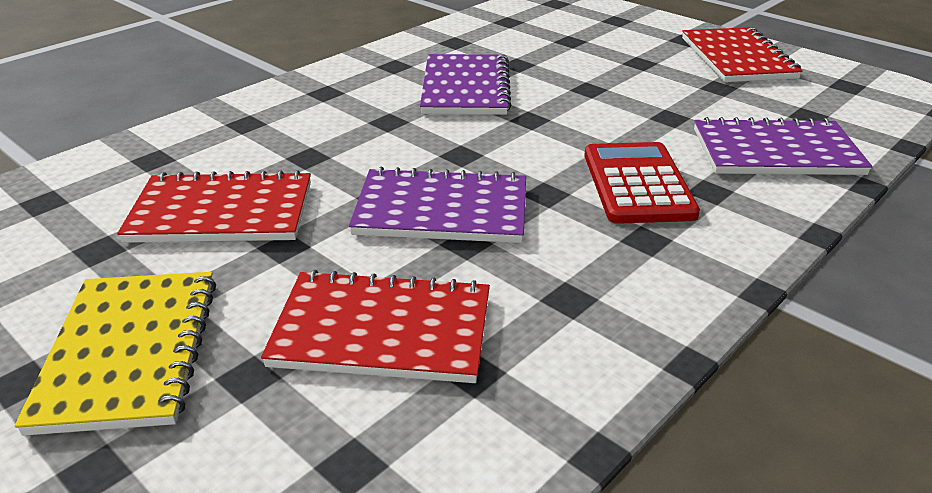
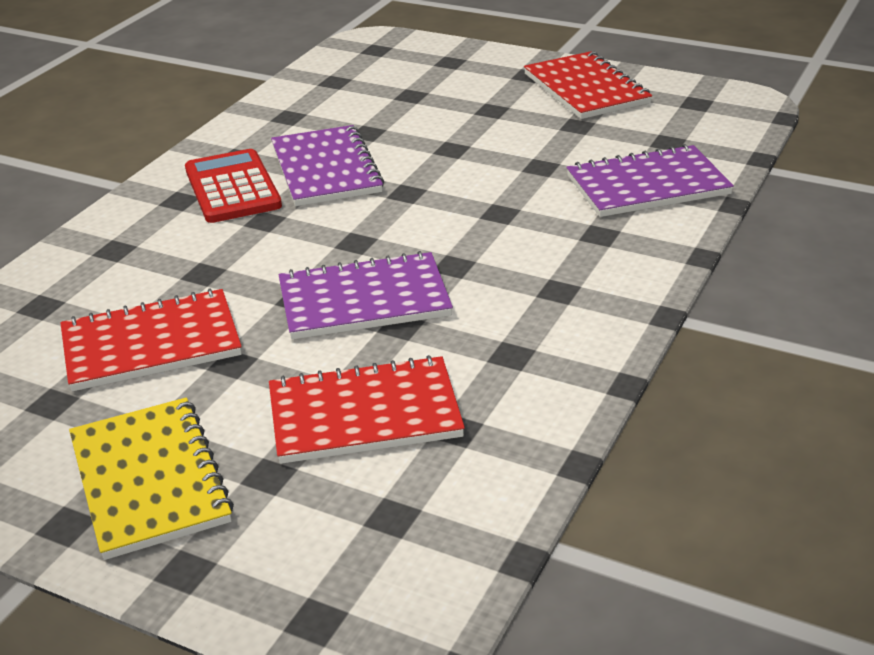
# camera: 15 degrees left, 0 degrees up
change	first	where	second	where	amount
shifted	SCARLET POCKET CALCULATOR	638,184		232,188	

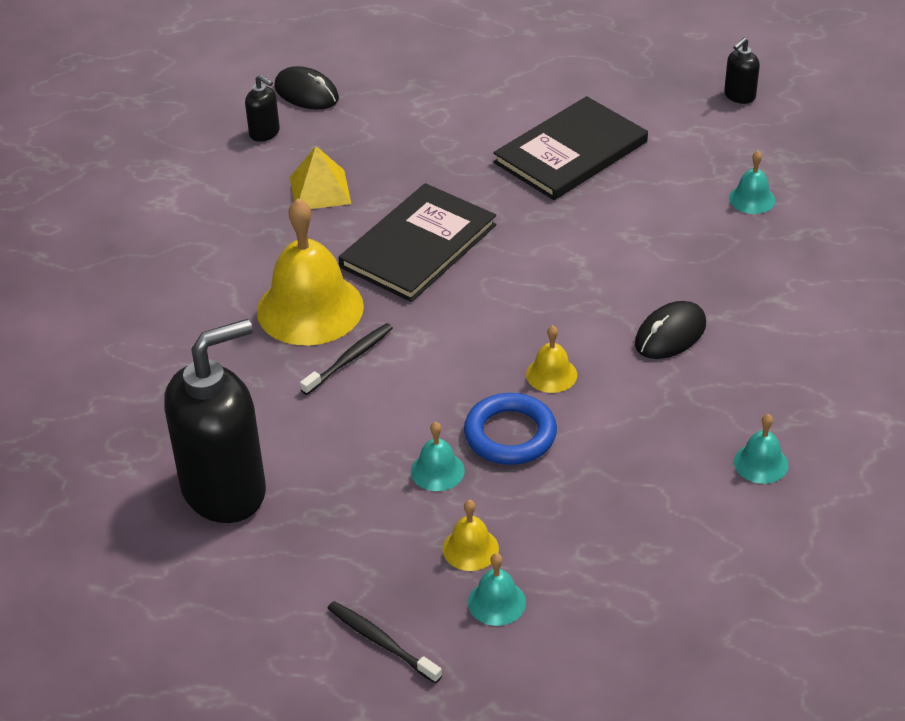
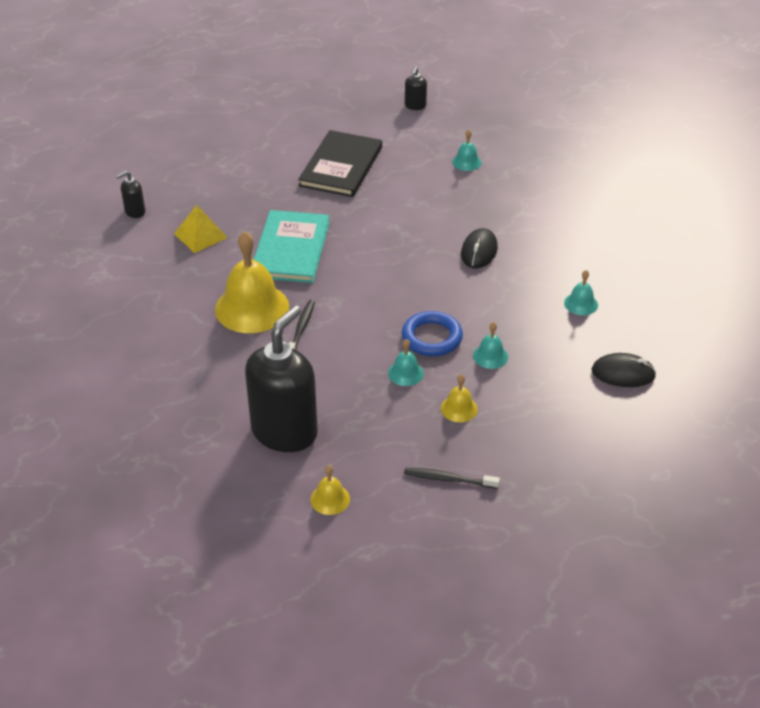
# camera: 30 degrees left, 0 degrees up
change	first	where	second	where	amount
rotated	JET-BLACK SOAP PUMP	265,133		135,212	135 degrees clockwise
shifted	JET-BLACK COMPUTER MOUSE	306,93		623,373	
repainted	JET-BLACK HARDBACK	418,246	TEAL HARDBACK	291,249	
shifted	TEAL SCHOOL BELL	496,602		490,356	
shifted	BRIGHT YELLOW SCHOOL BELL	551,374		330,499	

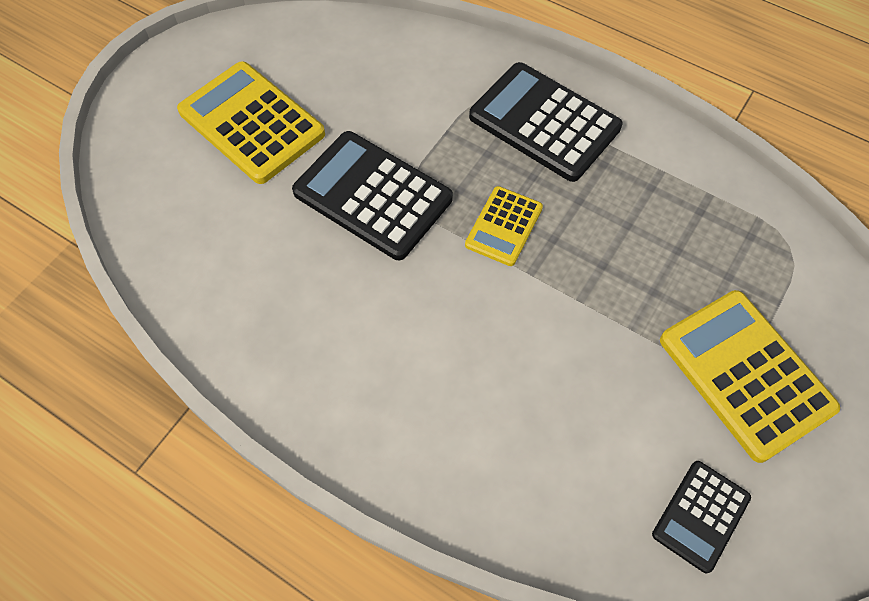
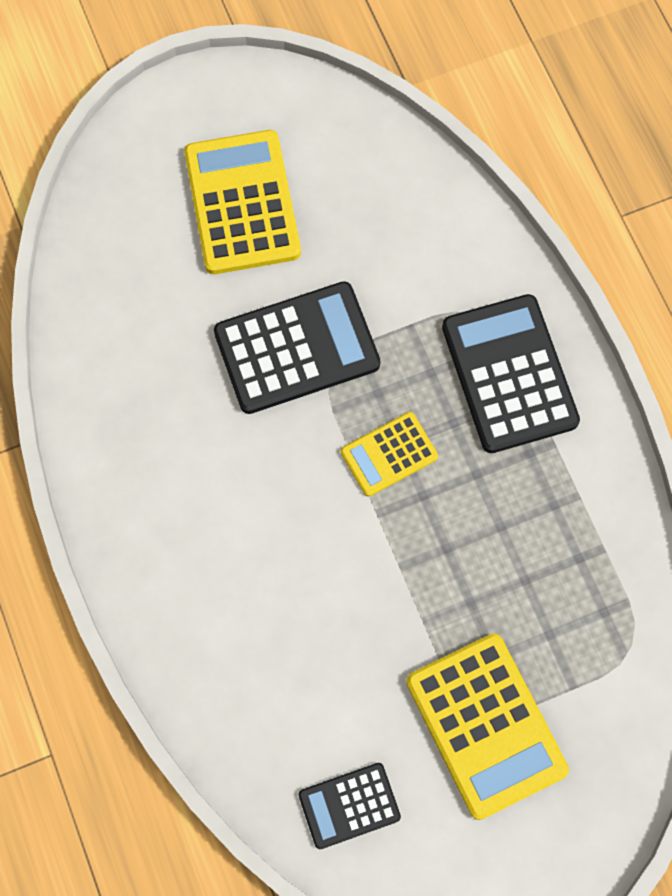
# camera: 35 degrees right, 10 degrees up
change	first	where	second	where	amount
rotated	JET-BLACK POCKET CALCULATOR	372,196		297,348	90 degrees clockwise
rotated	BRIGHT YELLOW POCKET CALCULATOR	745,374		486,725	150 degrees clockwise

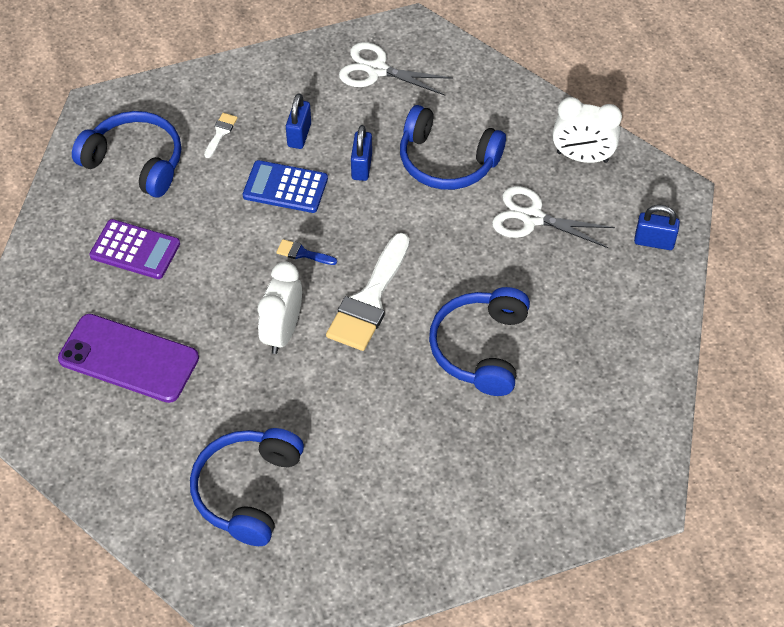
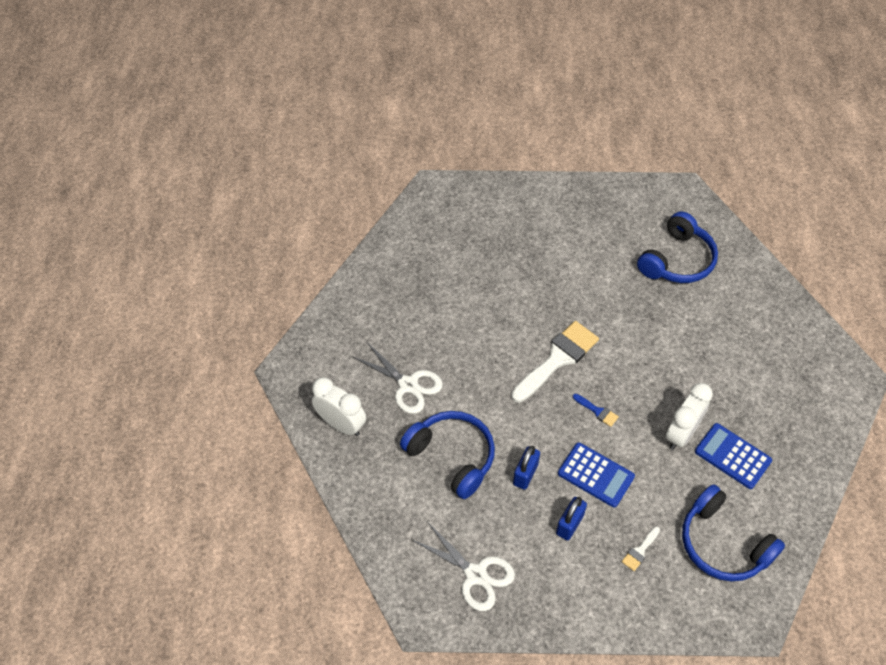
# camera: 160 degrees left, 0 degrees up
change	first	where	second	where	amount
gone	PURPLE MOBILE PHONE	128,359			
repainted	PURPLE POCKET CALCULATOR	135,250	BLUE POCKET CALCULATOR	732,456	
shifted	SNOW-WHITE BEDSIDE CLOCK	282,332		681,433	
gone	BLUE HEADSET	481,348			
gone	BLUE PADLOCK	654,241			

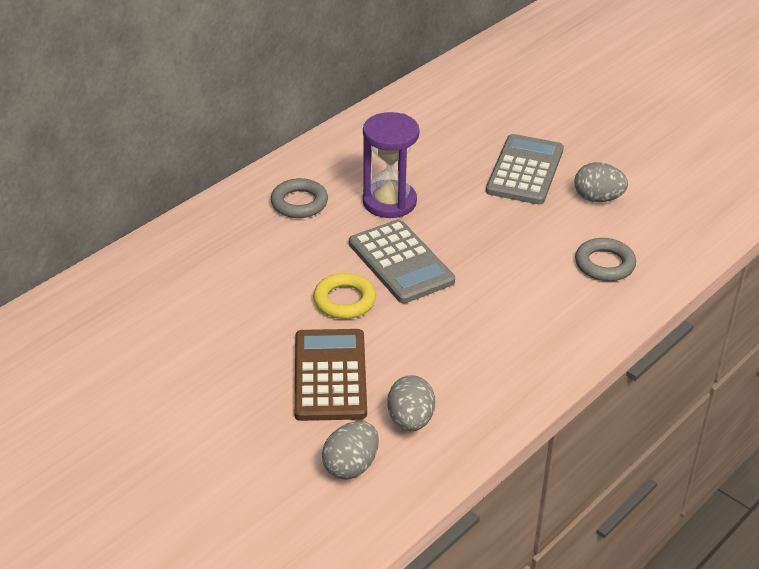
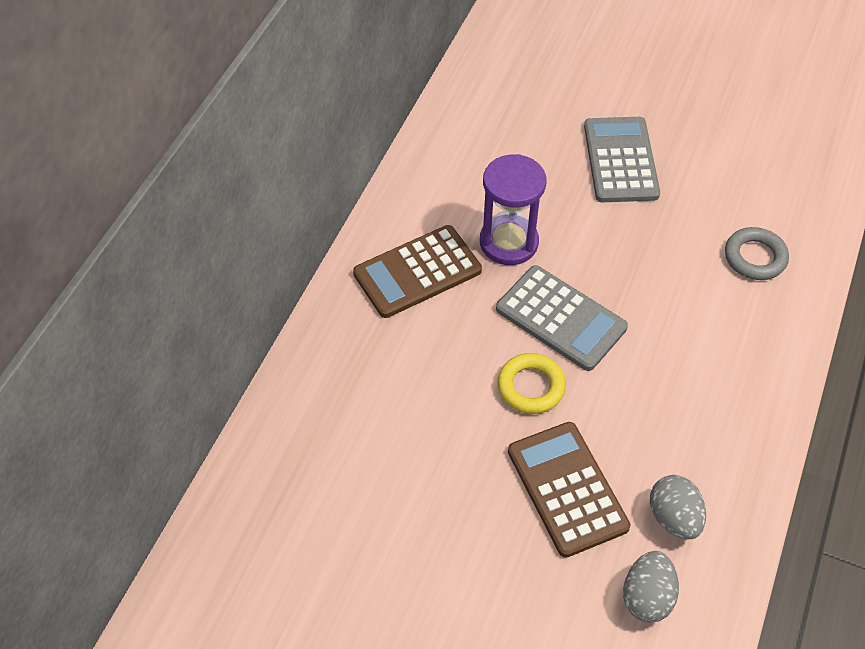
# camera: 20 degrees left, 15 degrees up
change	first	where	second	where	amount
swapped	ASH-GREY TORUS	299,203	BROWN POCKET CALCULATOR	417,272	
gone	ASH-GREY EGG	597,198			

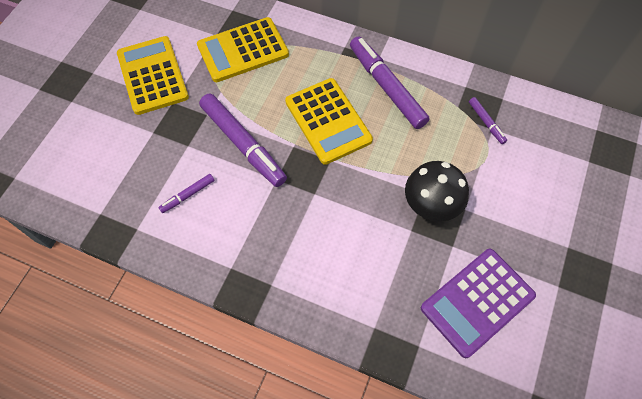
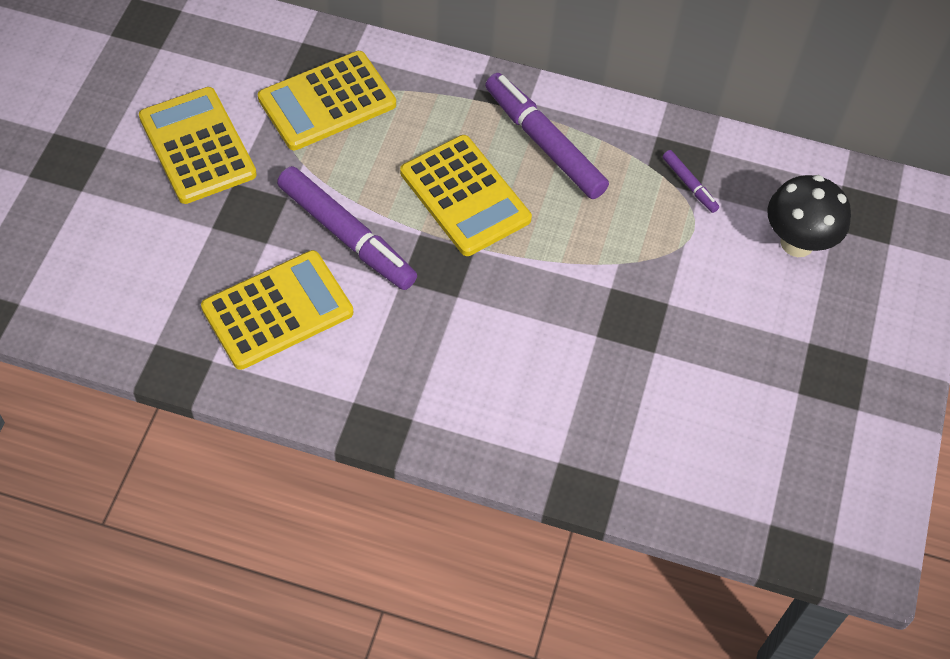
# camera: 10 degrees left, 5 degrees down
change	first	where	second	where	amount
swapped	PURPLE FELT PEN	188,195	BRIGHT YELLOW POCKET CALCULATOR	277,310	
shifted	JET-BLACK TOADSTOOL	430,207		797,243	
gone	PURPLE POCKET CALCULATOR	477,302			

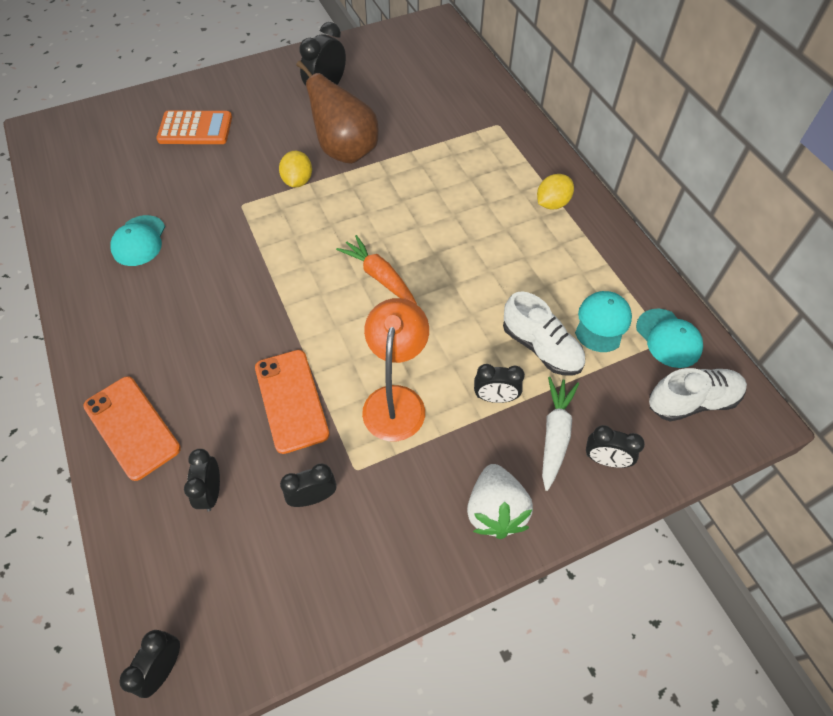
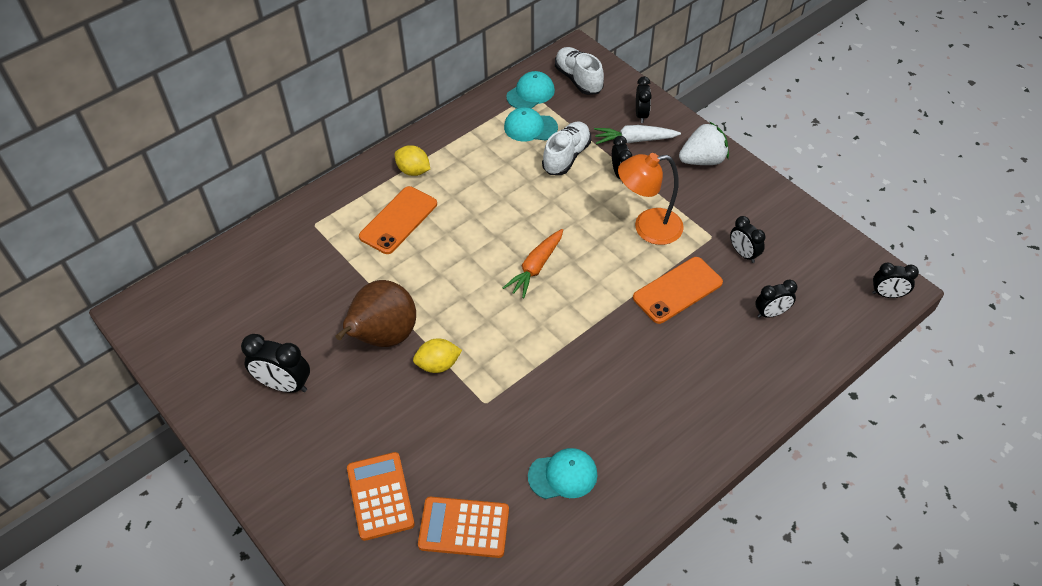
# camera: 105 degrees left, 5 degrees down
change	first	where	second	where	amount
shifted	ORANGE-COLOURED MOBILE PHONE	132,427		398,220	
new			ORANGE-COLOURED POCKET CALCULATOR	464,527	

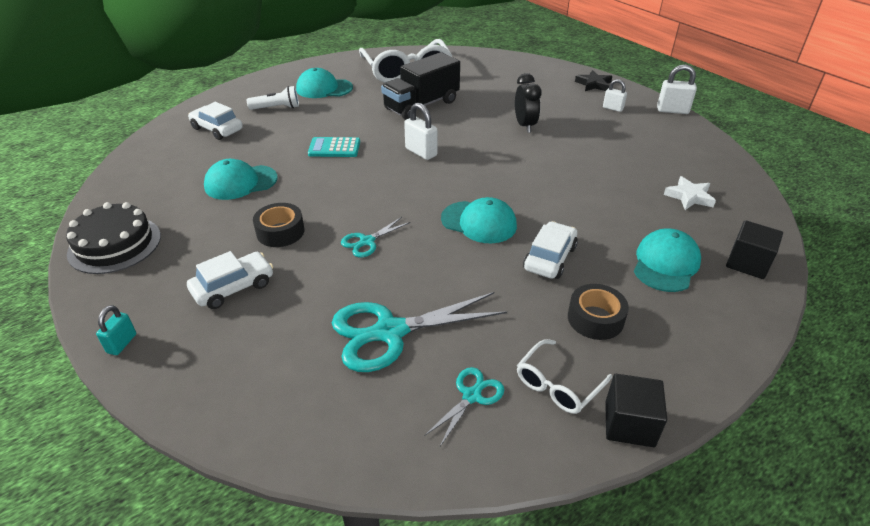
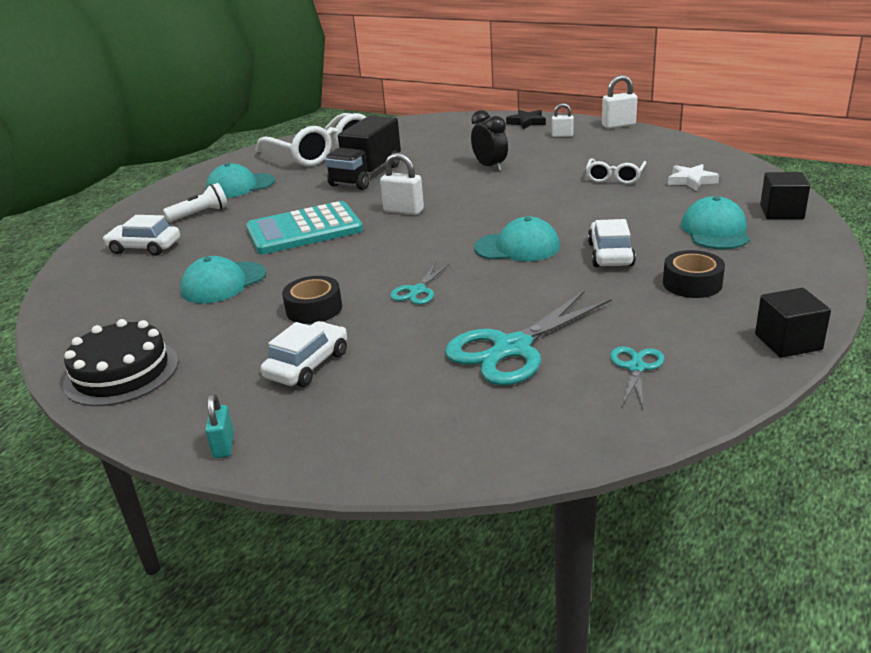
# camera: 20 degrees left, 10 degrees down
change	first	where	second	where	amount
scaled	TEAL POCKET CALCULATOR	334,148		304,230	x1.83
shifted	SNOW-WHITE GLASSES	557,385		614,178	

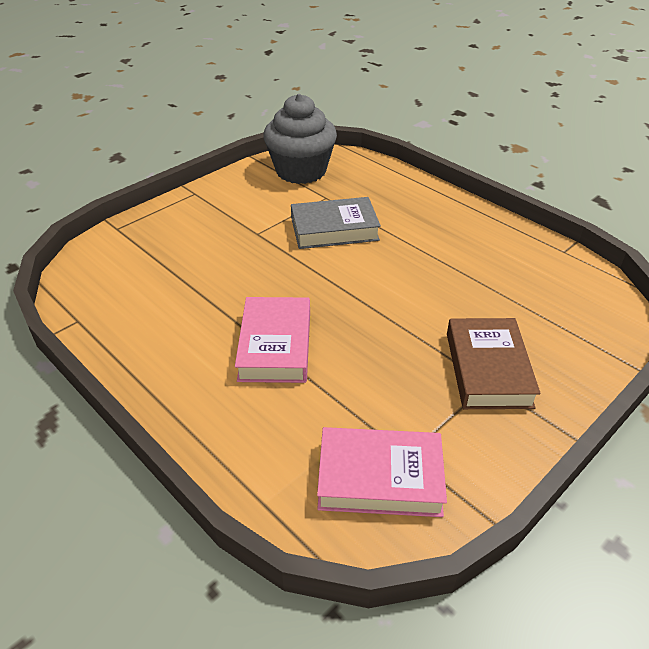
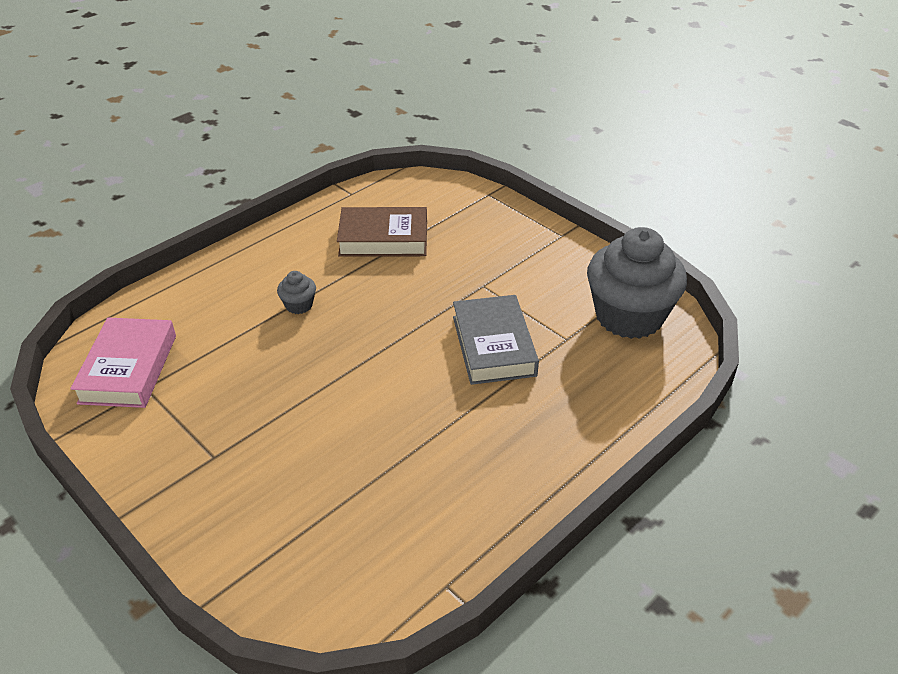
# camera: 90 degrees right, 0 degrees up
change	first	where	second	where	amount
swapped	ROSY HARDBACK	275,345	ASH-GREY FAIRY CAKE	299,305	
shifted	BROWN HARDBACK	488,369		383,239	

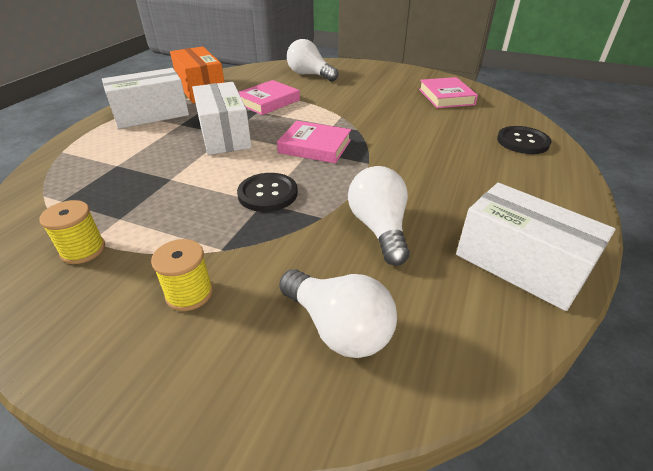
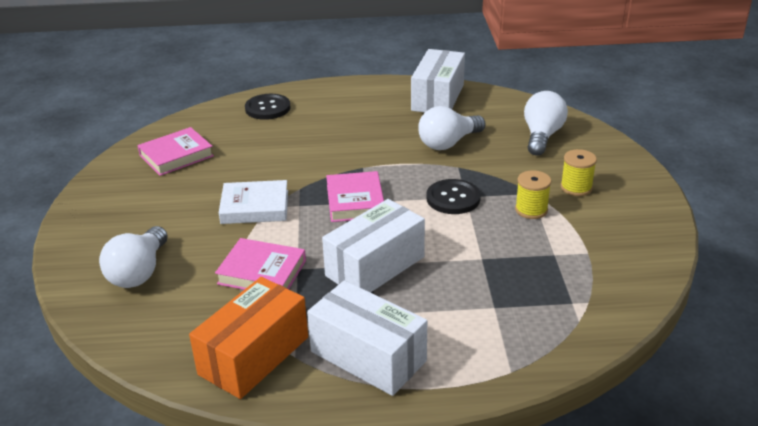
# camera: 115 degrees left, 5 degrees down
change	first	where	second	where	amount
shifted	BRIGHT YELLOW REEL OF THREAD	83,250		531,210	
new			SNOW-WHITE HARDBACK	255,207	

